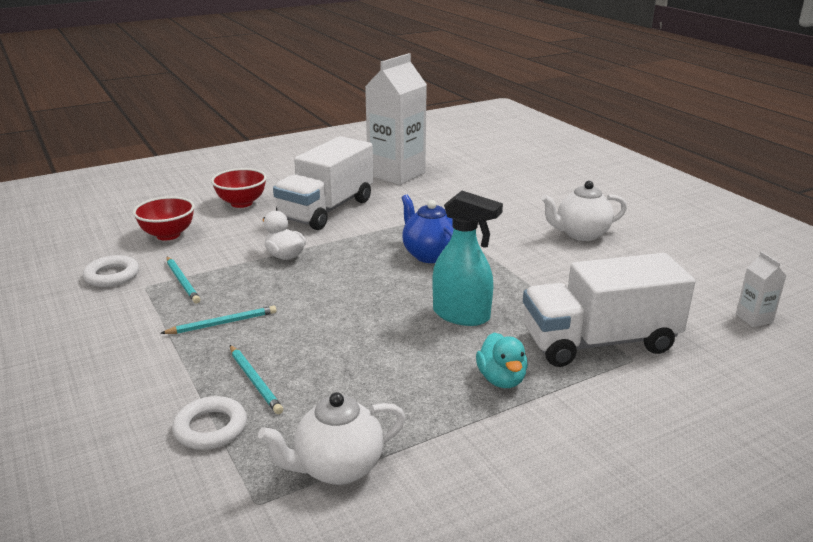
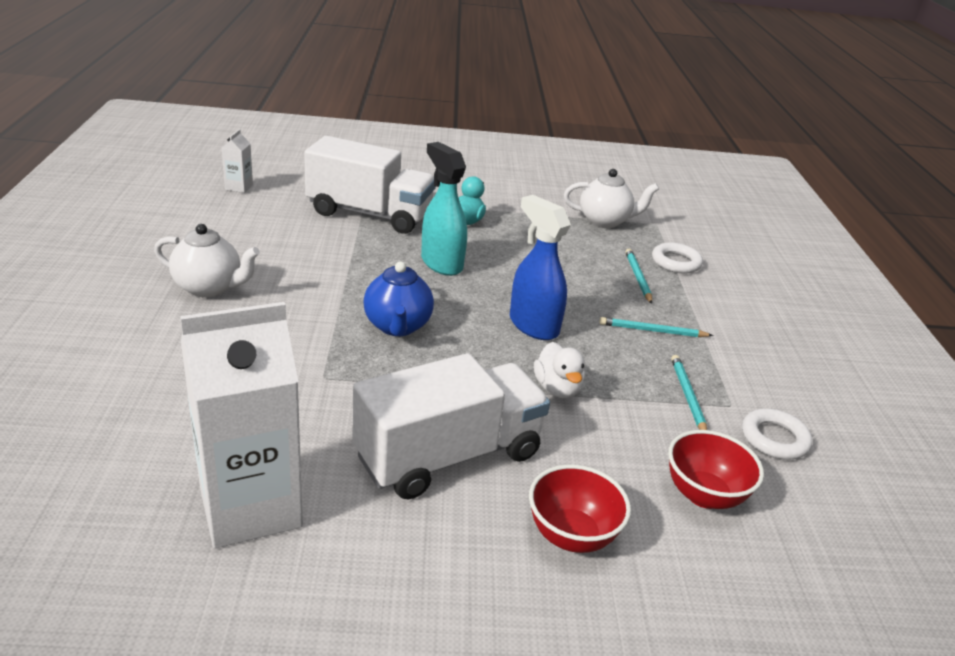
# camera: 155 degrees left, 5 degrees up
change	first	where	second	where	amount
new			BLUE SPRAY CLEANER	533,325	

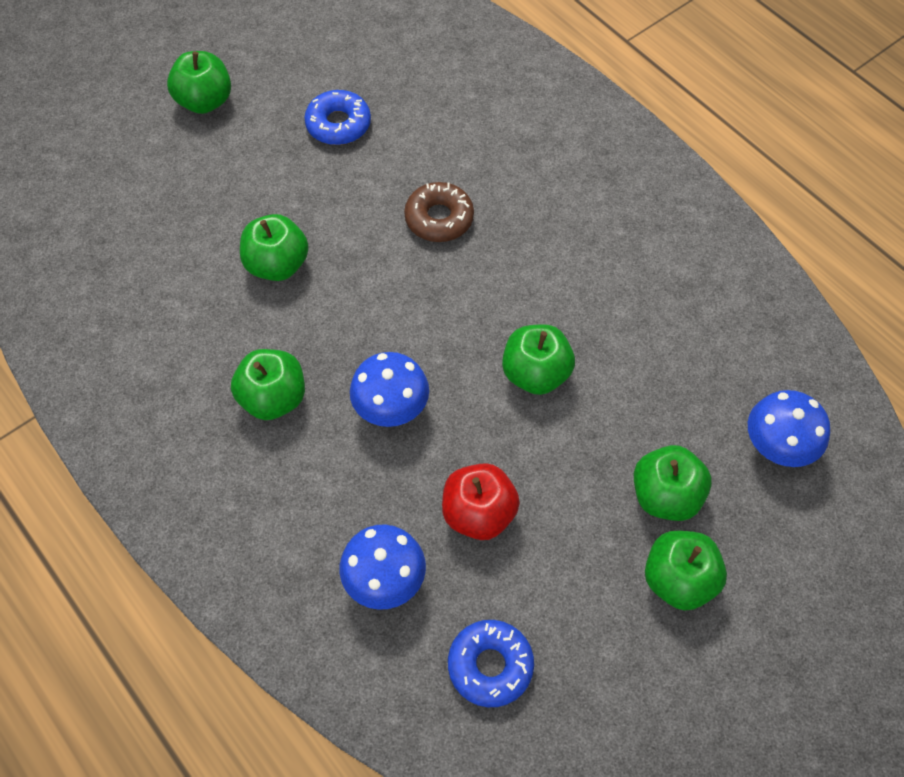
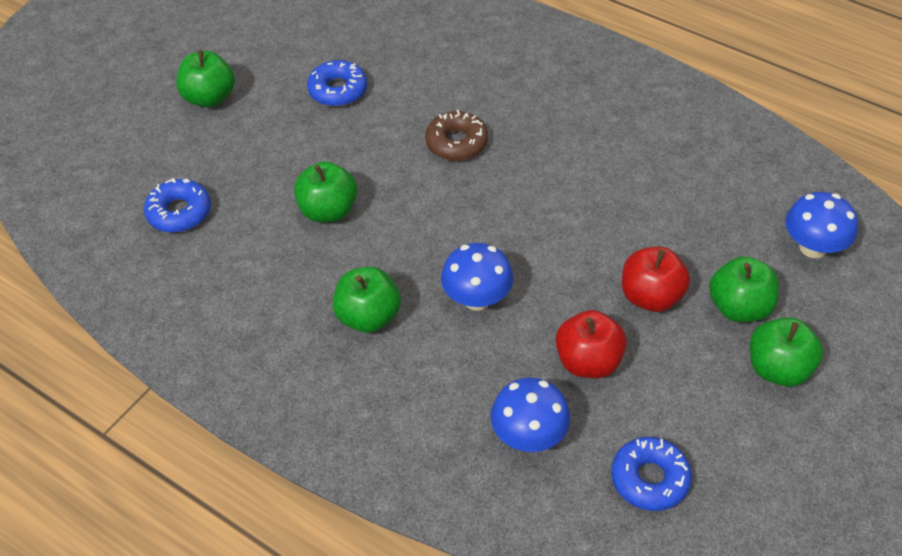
# camera: 15 degrees left, 10 degrees down
change	first	where	second	where	amount
gone	GREEN APPLE FRUIT	535,374			
new			BLUE DONUT	179,212	
new			SCARLET APPLE FRUIT	651,297	

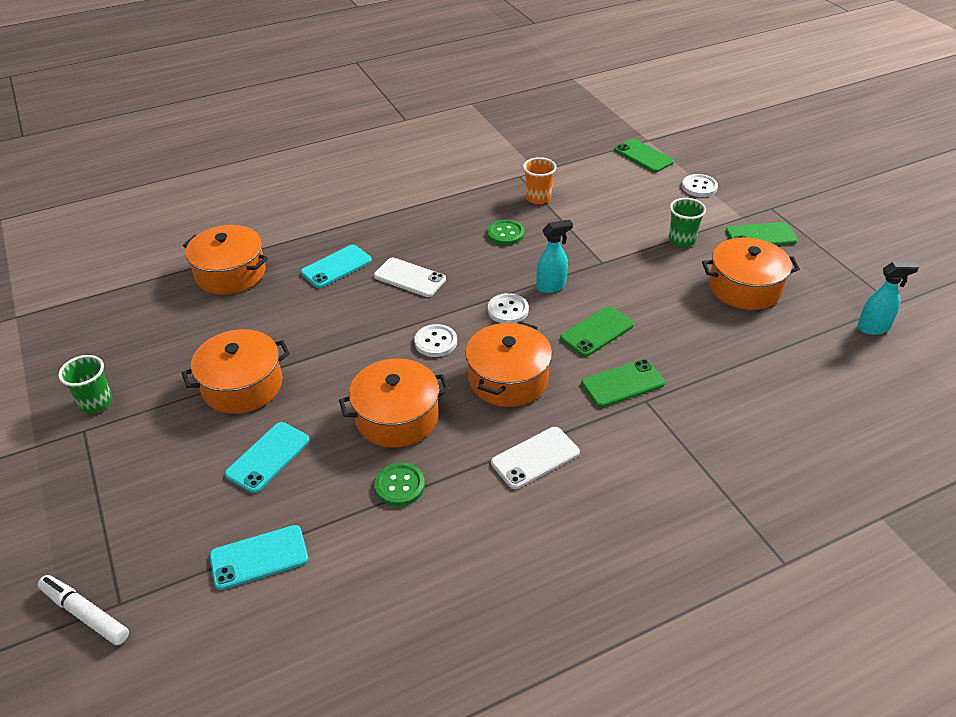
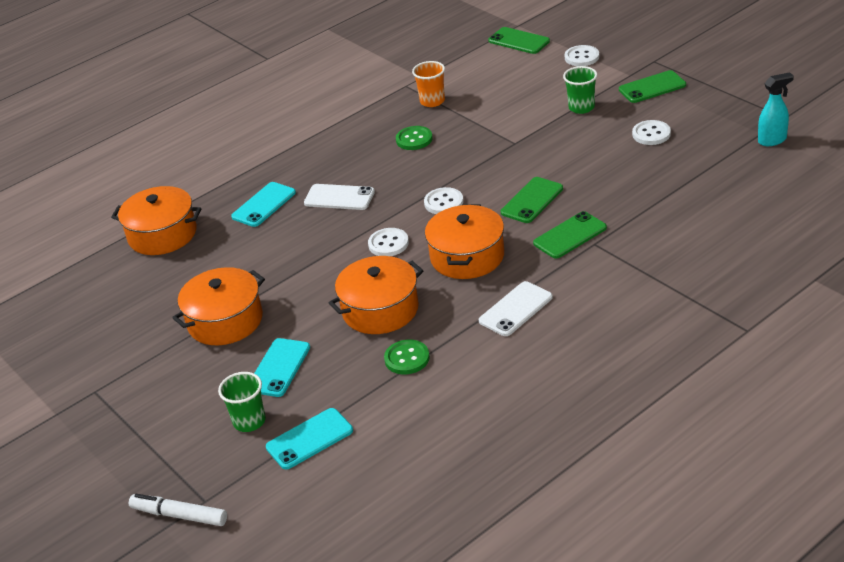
# camera: 10 degrees left, 5 degrees down
change	first	where	second	where	amount
shifted	GREEN BEAKER	96,403		249,421	
gone	TEAL SPRAY CLEANER	551,286			
swapped	ORANGE-COLOURED POT	744,287	SNOW-WHITE SHIRT BUTTON	651,134	

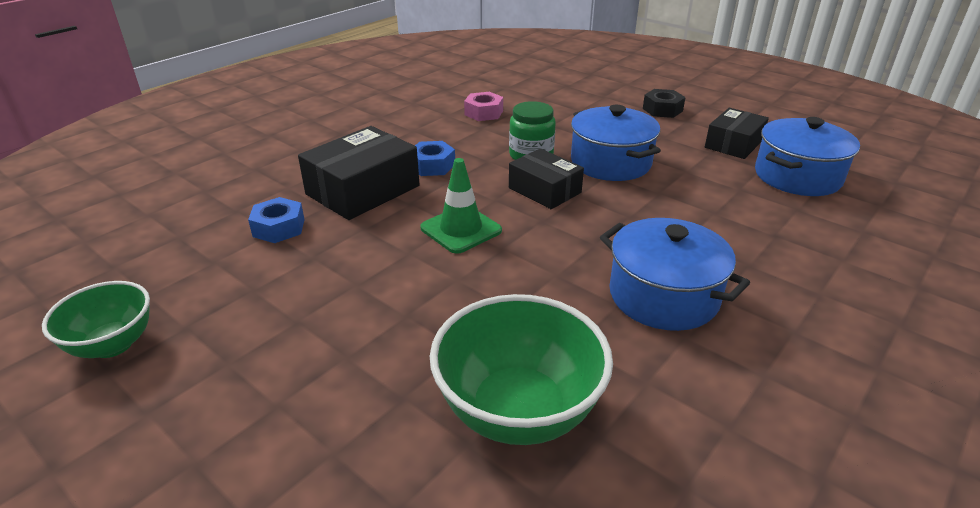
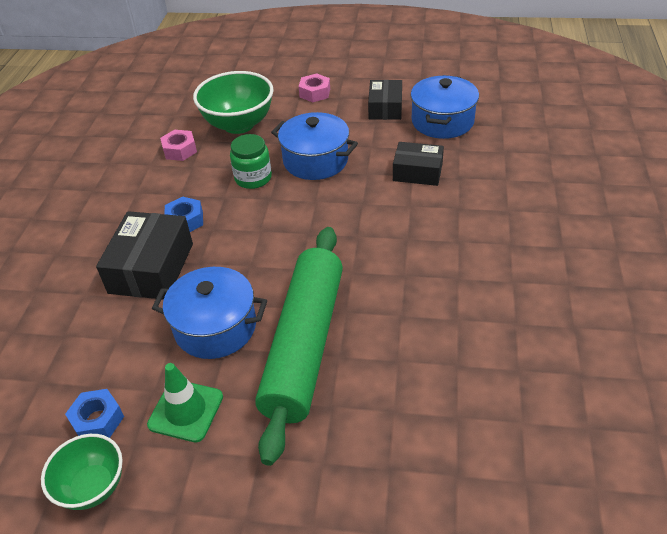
# camera: 30 degrees left, 10 degrees up
change	first	where	second	where	amount
shifted	BLUE NUT	279,228		97,420	
shifted	GREEN TRAFFIC CONE	461,229		186,410	
shifted	GREEN DEEP DISH	518,411		239,124	
shifted	JET-BLACK PACKAGE	544,190		417,172	
shifted	BLUE POT	663,296		215,327	
repainted	JET-BLACK NUT	662,110	ROSY NUT	315,93	
new			GREEN DOUGH ROLLER	304,345	

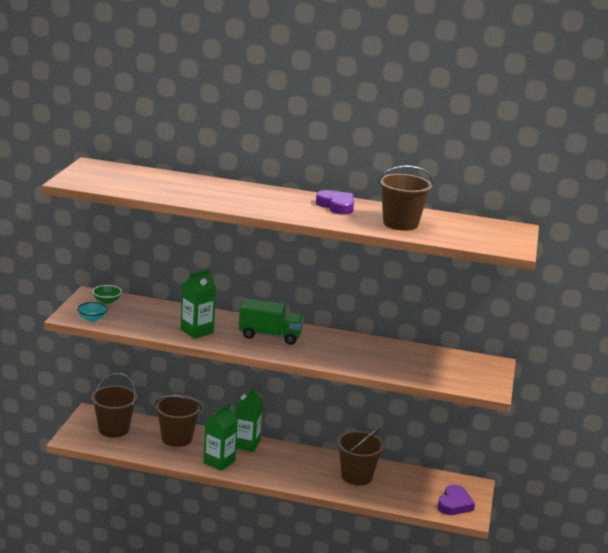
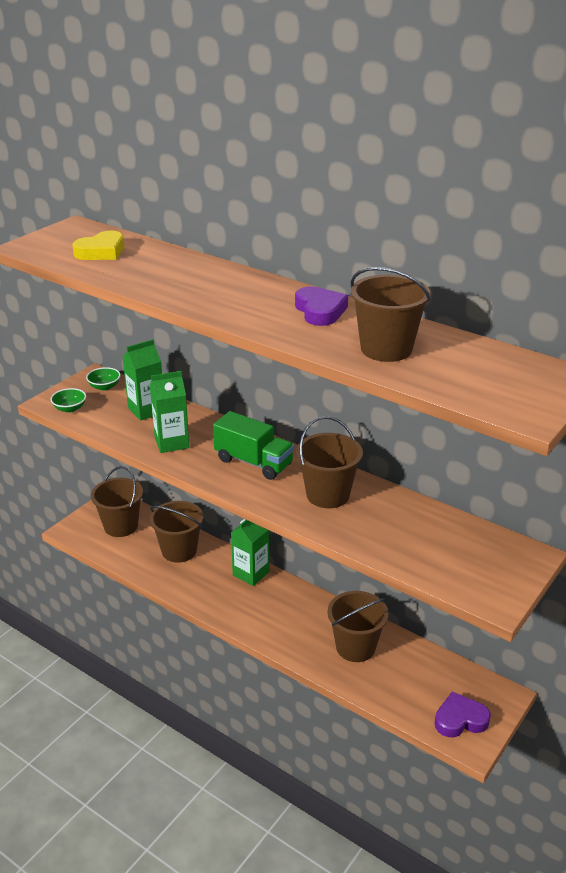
# camera: 25 degrees right, 10 degrees up
change	first	where	second	where	amount
repainted	TEAL DEEP DISH	92,319	GREEN DEEP DISH	70,408	
shifted	GREEN JUICE CARTON	219,462		146,410	
rotated	PURPLE LOVE HEART	454,504		460,719	150 degrees counterclockwise
new			BRIGHT YELLOW LOVE HEART	101,252	
new			BROWN BUCKET	328,495	

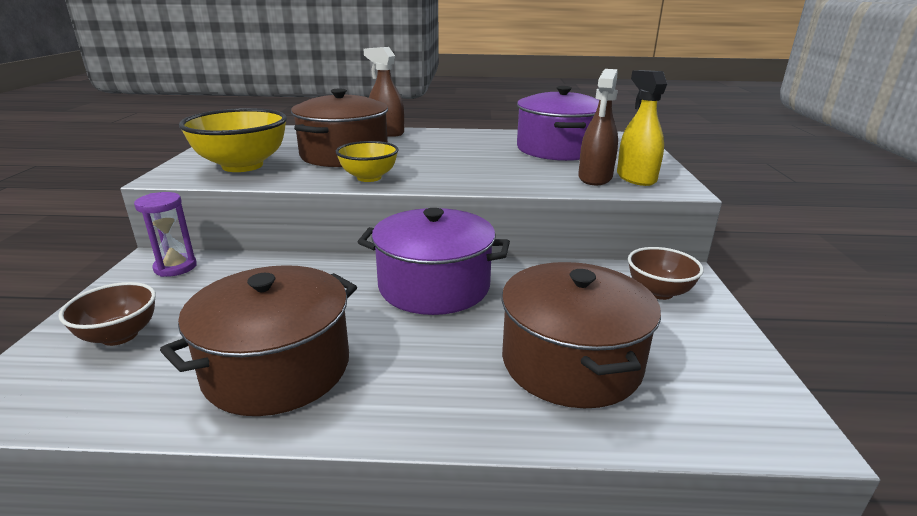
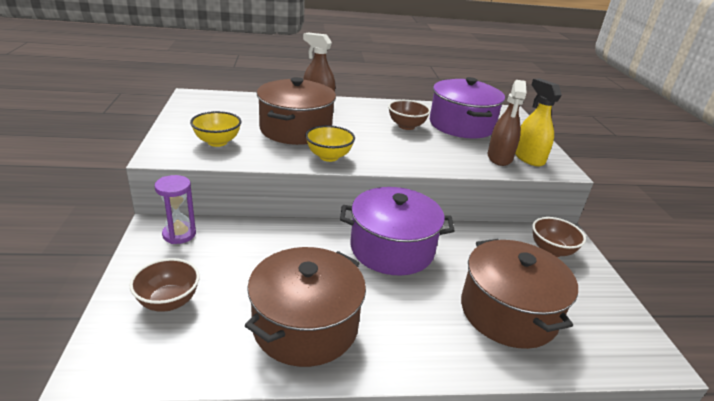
# camera: 10 degrees left, 5 degrees up
change	first	where	second	where	amount
scaled	BRIGHT YELLOW DEEP DISH	242,166		217,142	x0.59
new			BROWN DEEP DISH	406,126	

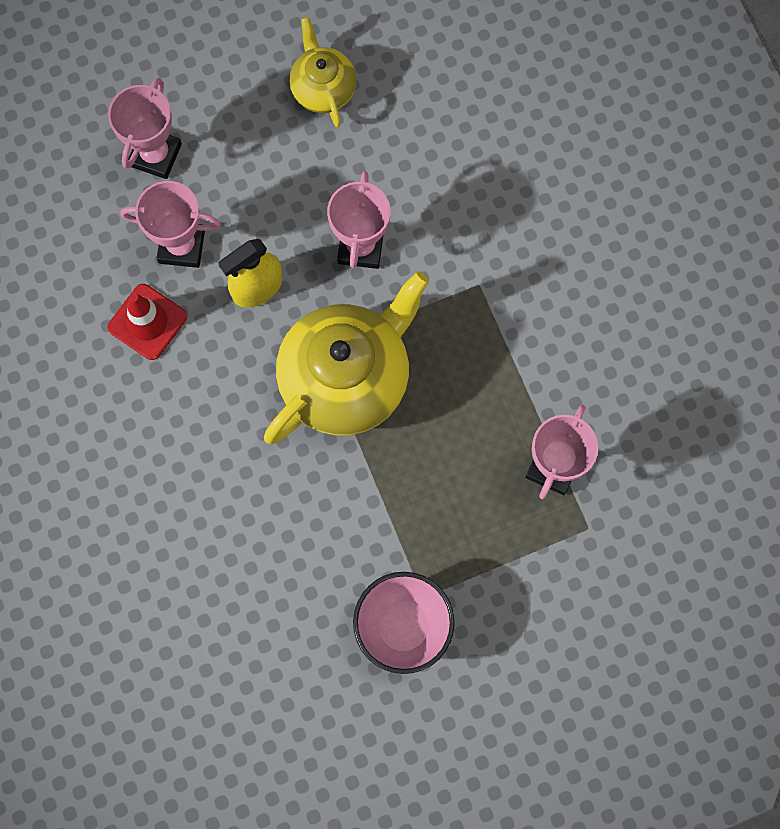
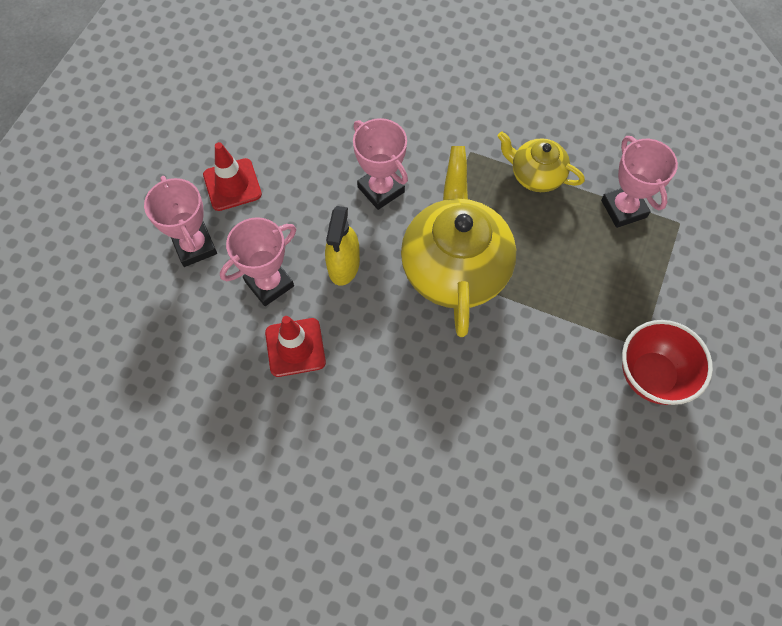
# camera: 45 degrees left, 10 degrees down
change	first	where	second	where	amount
shifted	BRIGHT YELLOW TEA POT	323,88		535,175	
repainted	ROSY DEEP DISH	403,626	SCARLET DEEP DISH	652,376	
new			SCARLET TRAFFIC CONE	232,185	

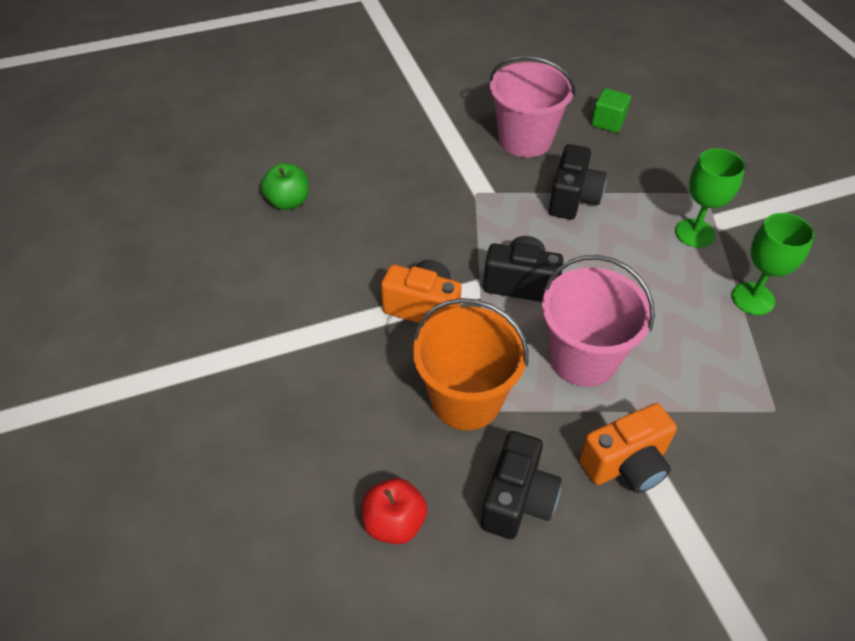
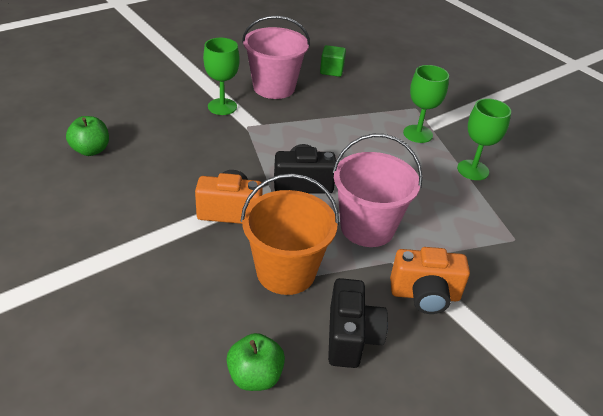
# camera: 20 degrees left, 10 degrees down
change	first	where	second	where	amount
repainted	SCARLET APPLE FRUIT	394,523	GREEN APPLE FRUIT	255,376	
gone	JET-BLACK COMPACT CAMERA	573,198			
rotated	ORANGE-COLOURED COMPACT CAMERA	626,464		425,295	45 degrees clockwise
new			GREEN WINE GLASS	222,107	

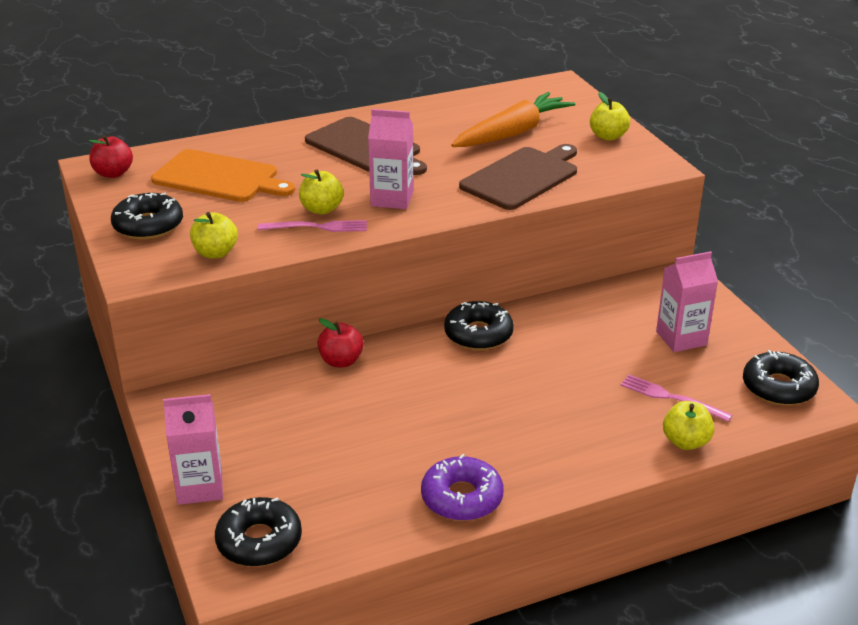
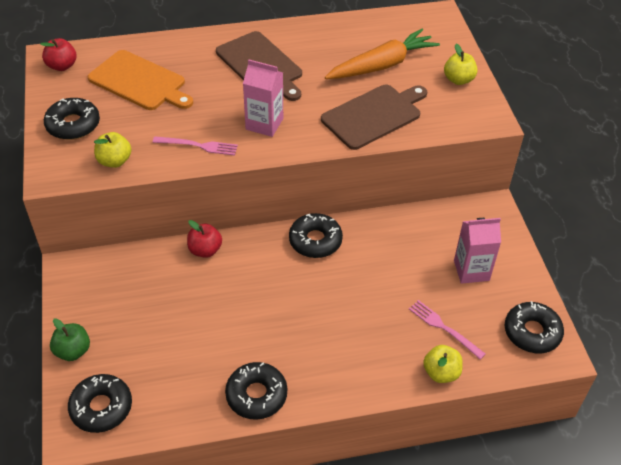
# camera: 10 degrees right, 15 degrees up
change	first	where	second	where	amount
swapped	ROSY JUICE CARTON	200,487	GREEN APPLE FRUIT	73,351	
gone	BRIGHT YELLOW APPLE FRUIT	321,209			
repainted	PURPLE DONUT	462,498	JET-BLACK DONUT	256,395	

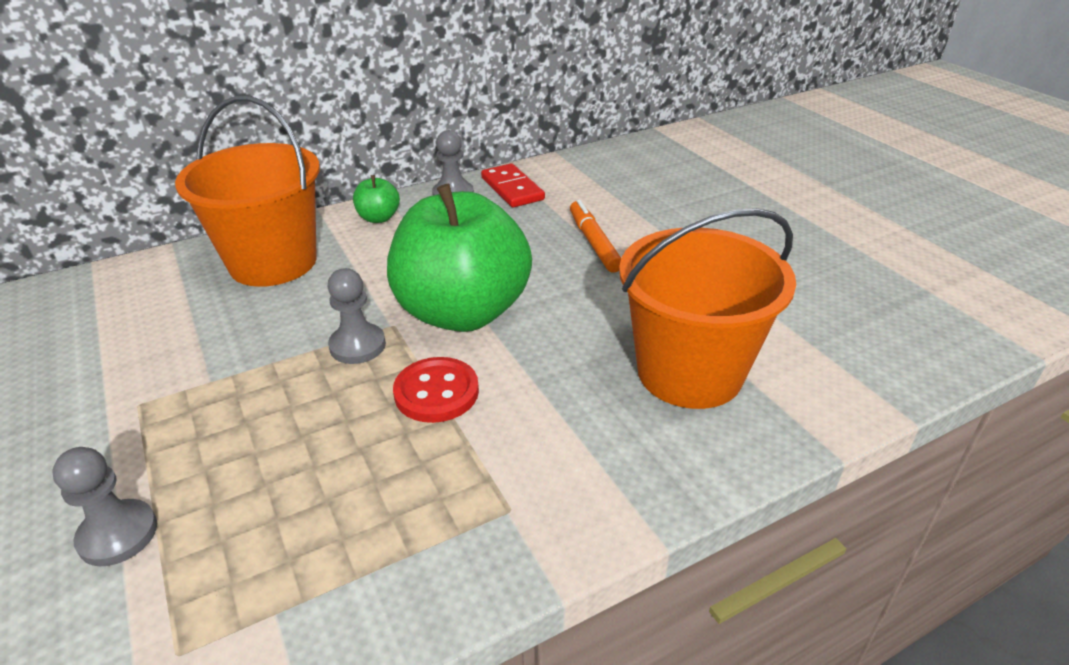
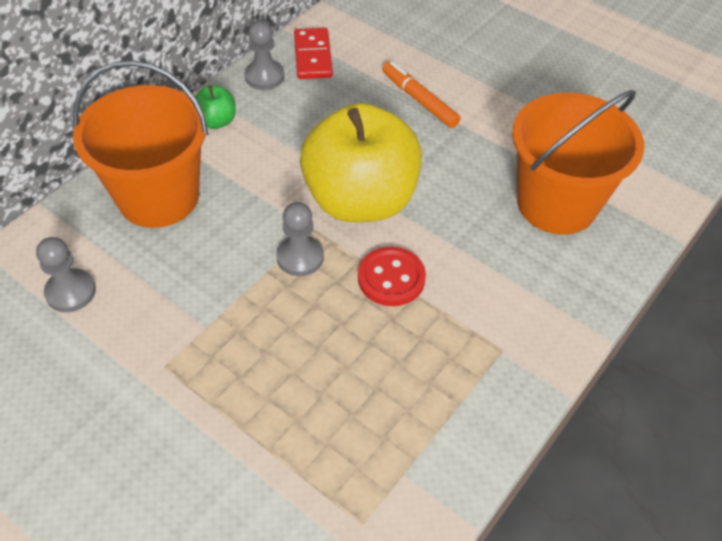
# camera: 25 degrees left, 15 degrees up
change	first	where	second	where	amount
shifted	ASH-GREY CHESS PAWN	118,534		70,292	
repainted	GREEN APPLE FRUIT	462,312	BRIGHT YELLOW APPLE FRUIT	360,200	
rotated	SCARLET DOMINO	512,189		313,56	45 degrees clockwise

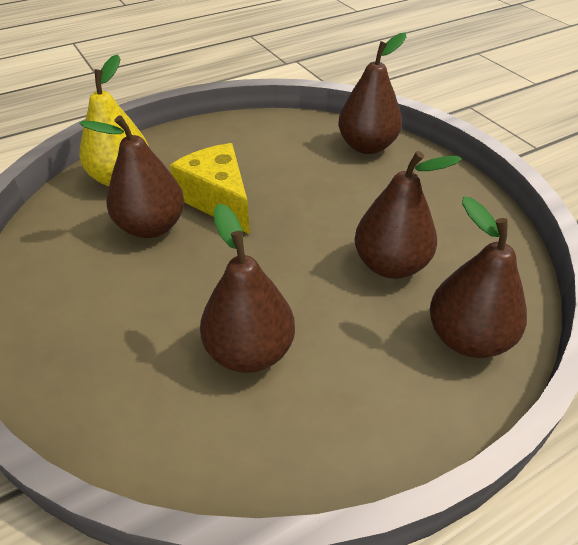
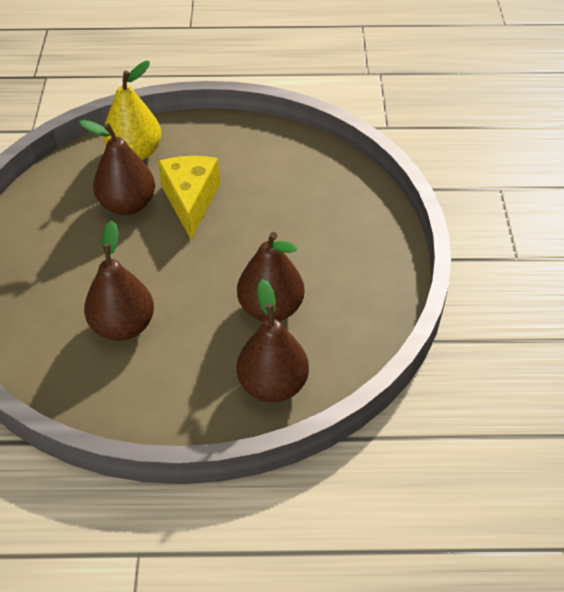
# camera: 30 degrees right, 5 degrees up
change	first	where	second	where	amount
gone	BROWN PEAR	367,146			

